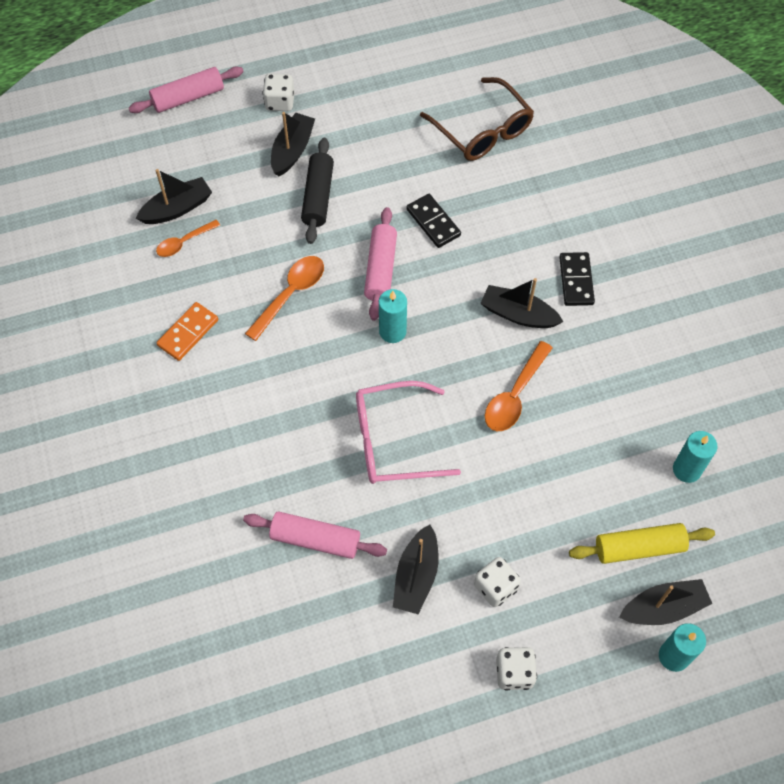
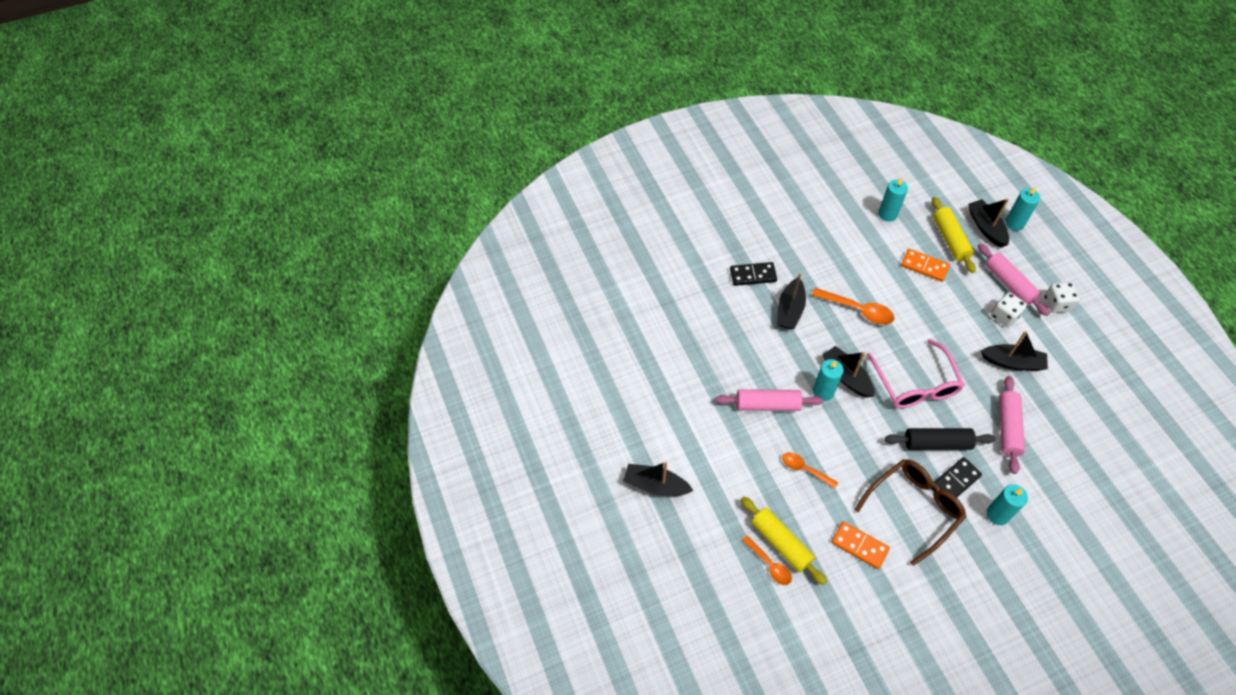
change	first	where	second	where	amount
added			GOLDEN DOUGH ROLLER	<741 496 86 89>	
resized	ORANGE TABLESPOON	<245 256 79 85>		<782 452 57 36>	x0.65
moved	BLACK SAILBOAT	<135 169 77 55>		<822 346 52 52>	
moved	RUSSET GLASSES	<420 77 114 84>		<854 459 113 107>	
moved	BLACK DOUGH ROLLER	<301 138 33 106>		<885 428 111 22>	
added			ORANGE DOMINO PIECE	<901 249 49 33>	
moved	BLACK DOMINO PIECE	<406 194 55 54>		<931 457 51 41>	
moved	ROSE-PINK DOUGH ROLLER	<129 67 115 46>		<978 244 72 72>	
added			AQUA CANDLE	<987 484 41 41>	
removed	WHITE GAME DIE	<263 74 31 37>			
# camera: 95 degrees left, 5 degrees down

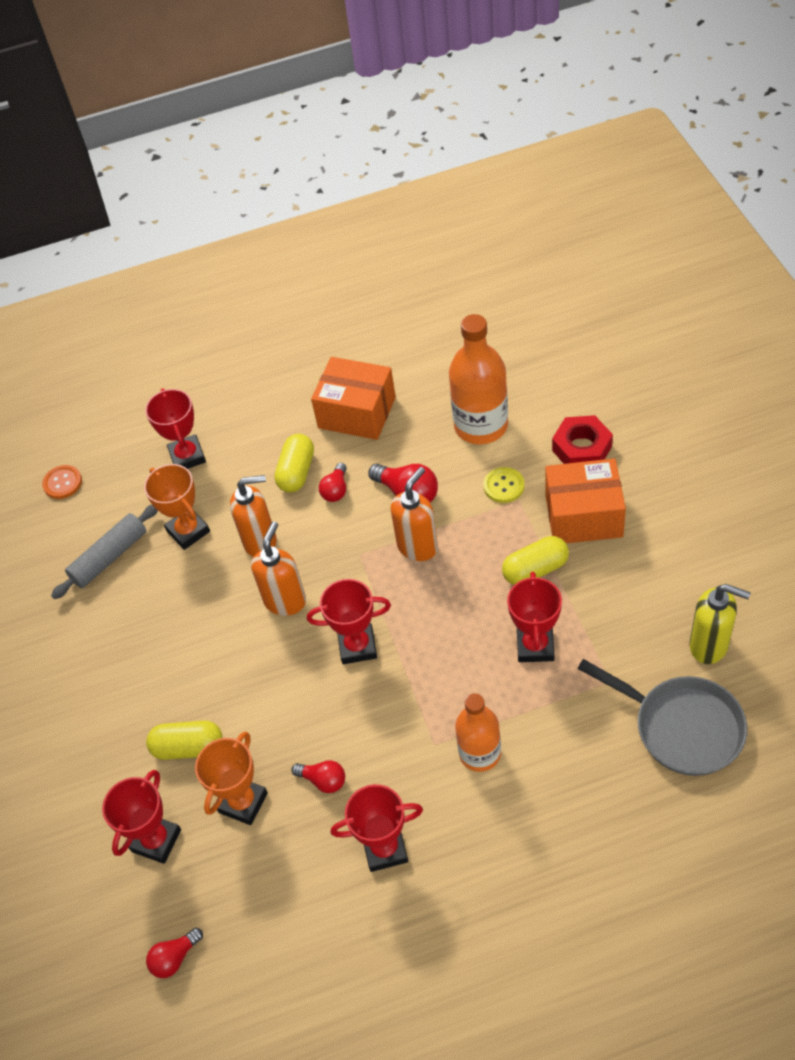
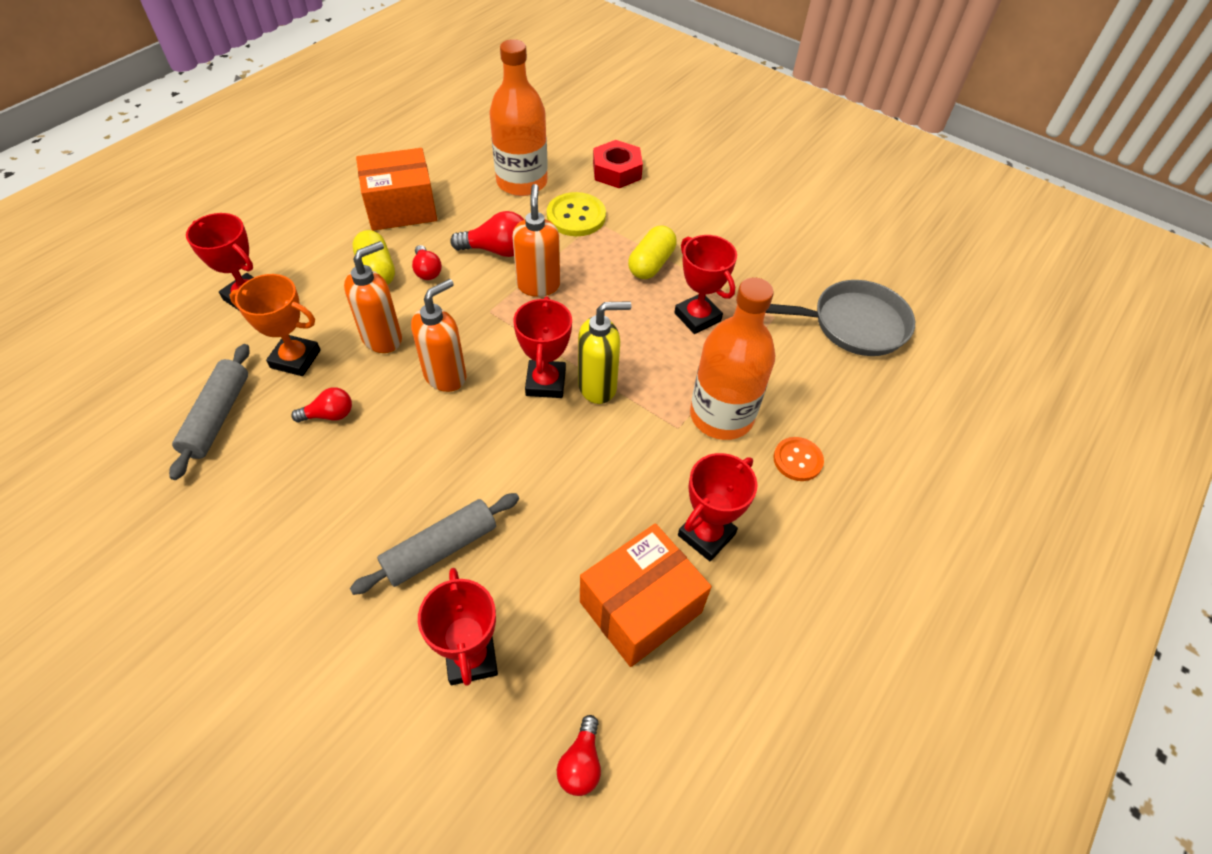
change	first	where	second	where	amount
moved	SCARLET BULB	<292 760 53 33>		<291 387 61 35>	
replaced	GOLDEN PILL	<146 721 77 39>	GRAY DOUGH ROLLER	<350 493 169 102>	
turned	ORANGE SOAP PUMP	<251 521 55 95>		<411 279 55 113>	60 degrees clockwise
turned	SCARLET PRIZE CUP	<307 579 84 85>		<514 296 58 102>	45 degrees counterclockwise
resized	GOLDEN SHIRT BUTTON	<483 467 42 36>		<547 192 59 44>	x1.53
moved	GOLDEN SOAP PUMP	<690 584 61 80>		<578 301 53 103>	
moved	ORANGE BOX	<545 458 81 85>		<580 523 132 144>	
resized	ORANGE FLASK	<455 693 46 79>		<690 277 85 163>	x1.53
moved	ORANGE SHIRT BUTTON	<42 465 40 34>		<773 437 51 44>	
removed	ORANGE PRIZE CUP	<195 731 73 94>			
# camera: 45 degrees left, 0 degrees up

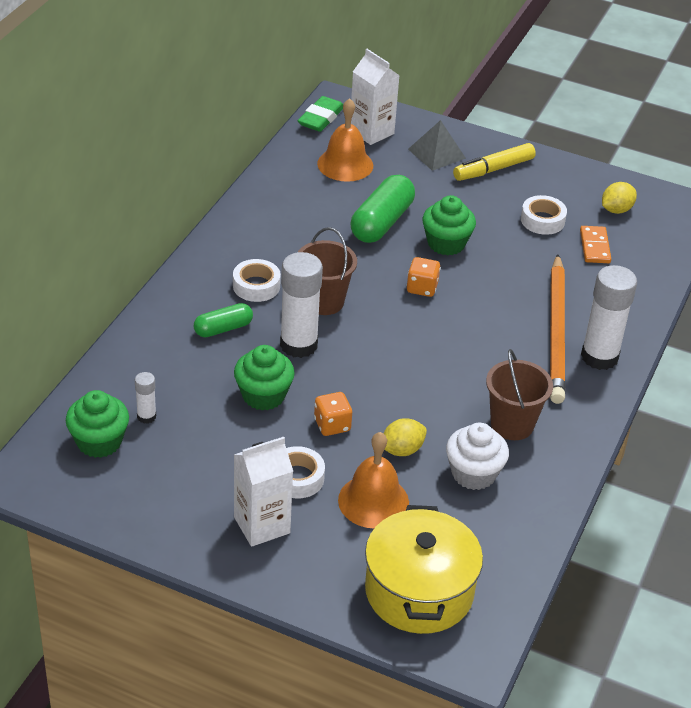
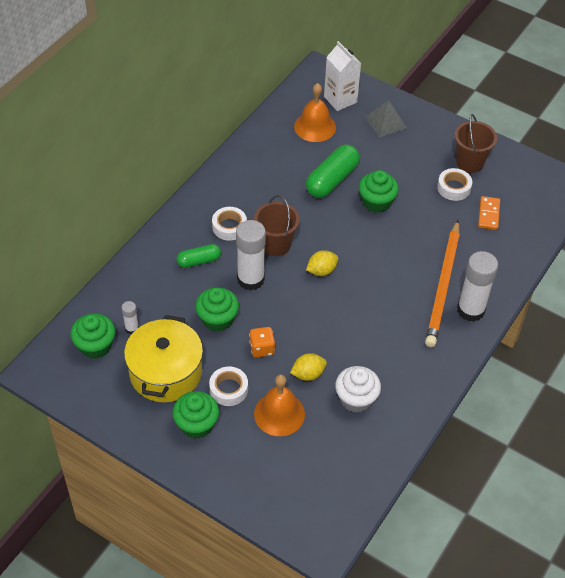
change	first	where	second	where	amount
moved	GOLDEN STOCKPOT	<365 505 118 129>		<124 315 79 87>	
replaced	WHITE MILK CARTON	<234 437 59 110>	LEAF-GREEN FAIRY CAKE	<172 391 47 48>	
moved	GOLDEN TOY LEMON	<602 182 35 32>		<306 250 32 26>	
moved	RUSSET PAIL	<486 349 67 91>		<454 114 43 59>	
removed	LEAF-GREEN GUM ERASER	<298 96 45 36>			
removed	ORANGE GAME DIE	<406 257 35 40>			
removed	GOLDEN MARKER	<453 143 83 38>			
# camera: 10 degrees right, 10 degrees up

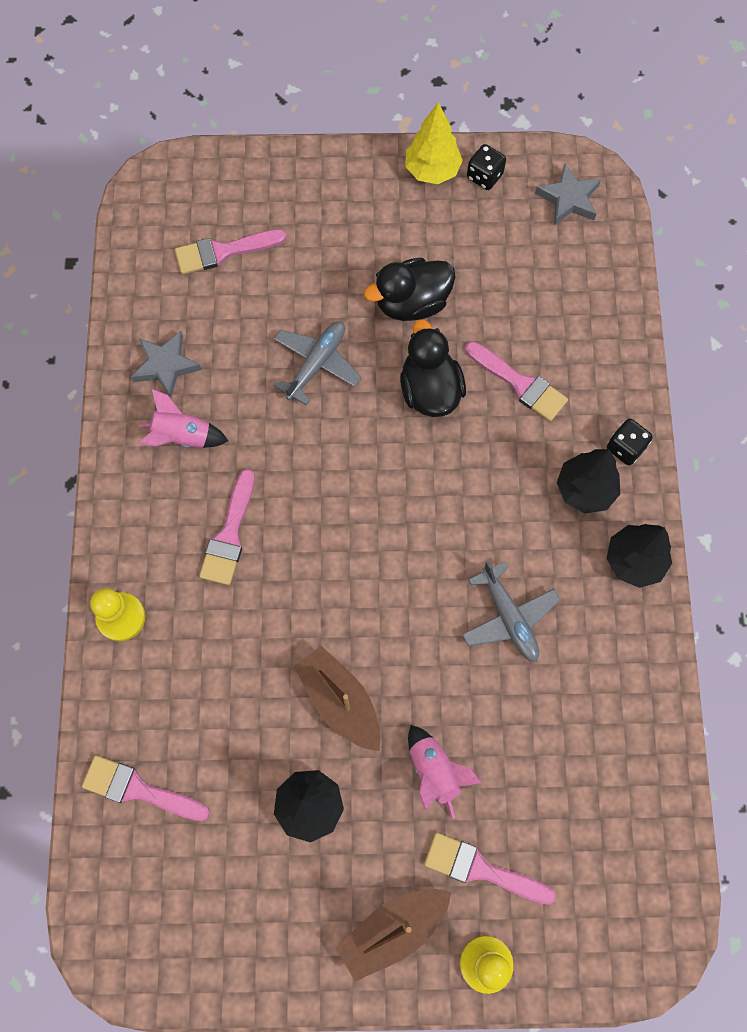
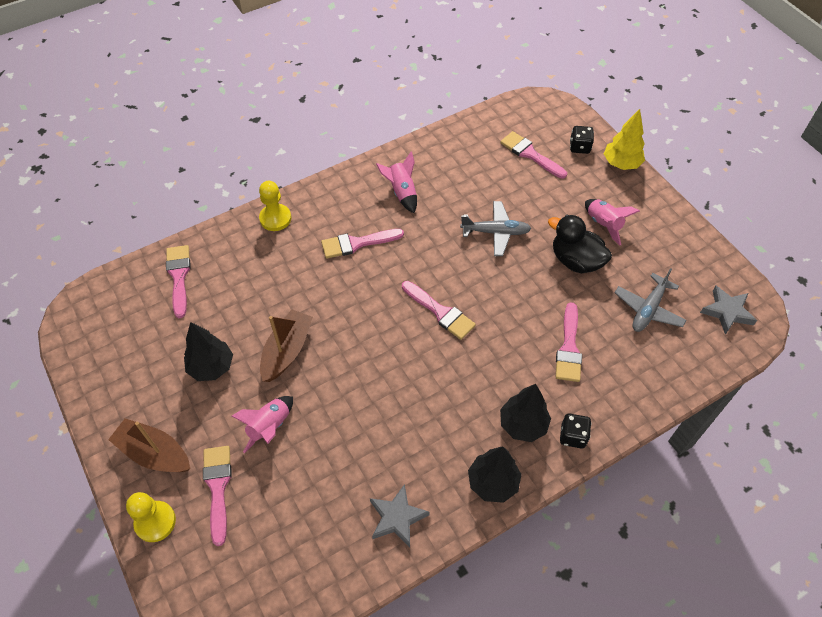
change	first	where	second	where	amount
moved	GRAY STAR	<131 331 71 67>		<370 484 60 63>	
added			ROSE-PINK PAINTBRUSH	<402 281 74 59>	
moved	BLACK GAME DIE	<467 144 39 46>		<570 126 24 28>	
added			ROSE-PINK SPACESHIP	<585 199 55 46>	
moved	GOLDEN TREE	<405 102 58 82>		<604 109 41 61>	
moved	GRAY TOY PLANE	<462 561 98 101>		<614 268 73 64>	
removed	BLACK RUBBER DUCK	<400 319 66 98>			
# camera: 60 degrees right, 15 degrees down

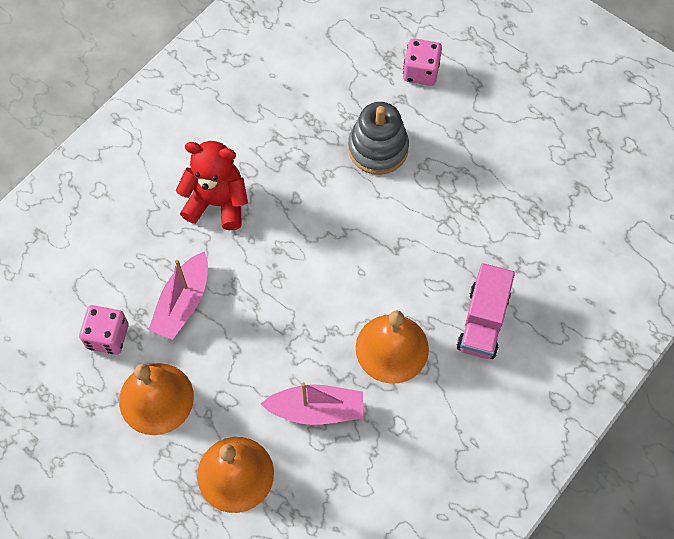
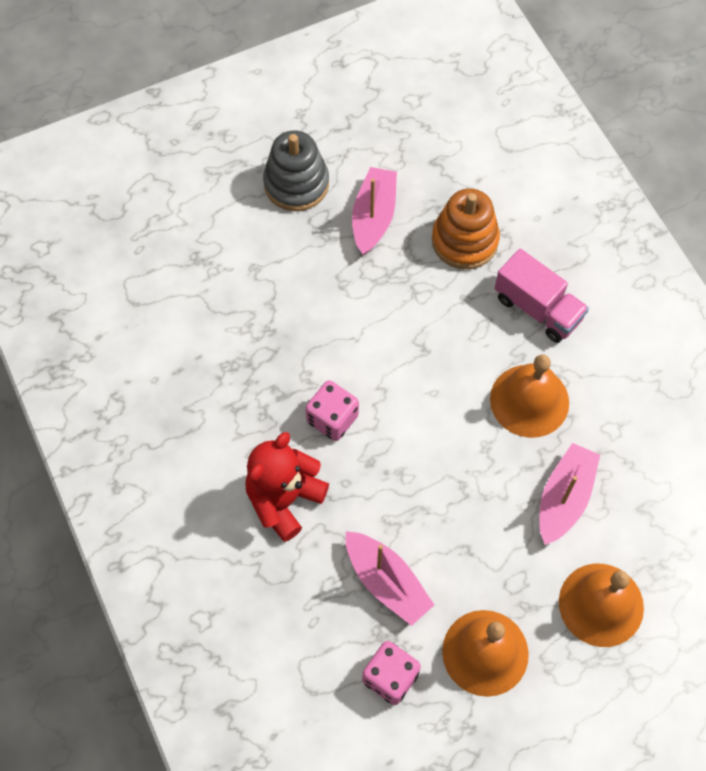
change	first	where	second	where	amount
moved	GRAY RING STACKER	<348 102 61 73>		<263 131 66 80>	
moved	ROSE-PINK GAME DIE	<403 39 39 47>		<305 380 54 61>	
added			ROSE-PINK SAILBOAT	<352 167 45 88>	
added			ORANGE RING STACKER	<432 188 68 81>	
# camera: 65 degrees left, 0 degrees up

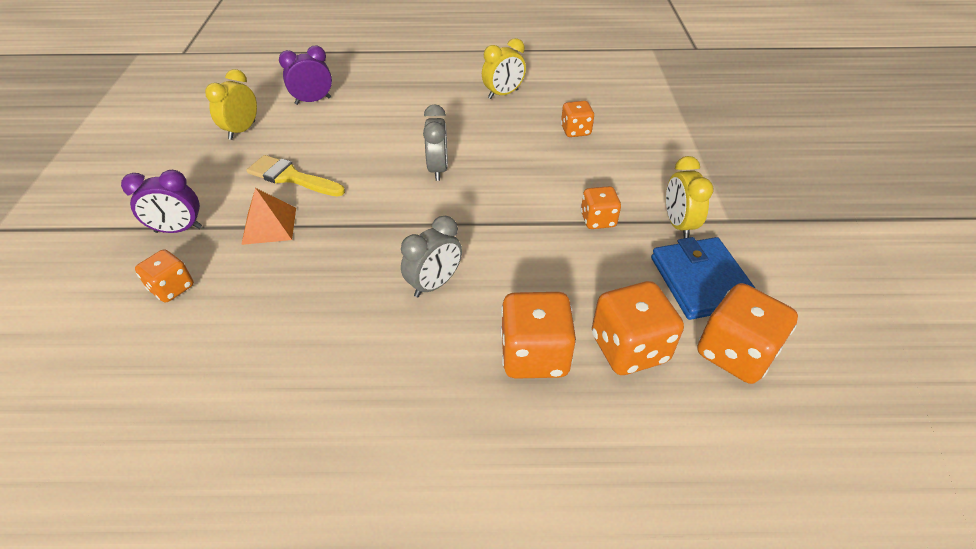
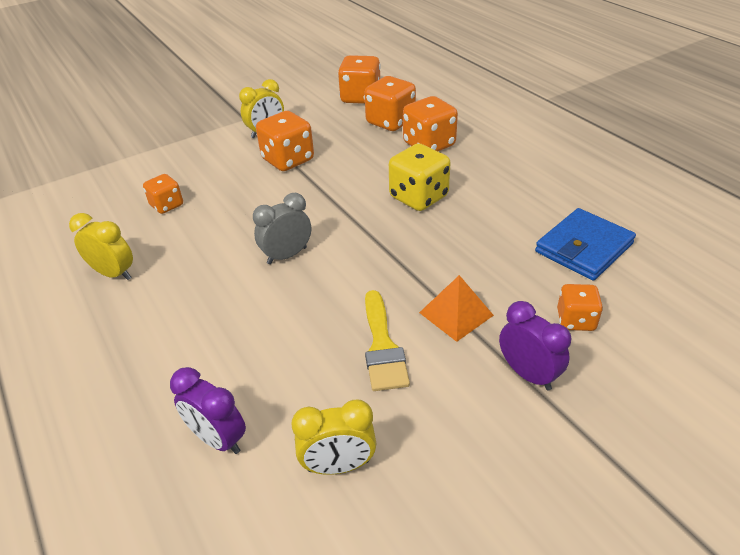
change	first	where	second	where	amount
resized	ORANGE GAME DIE	<581 186 40 43>		<256 111 58 60>	x1.66
replaced	GRAY BEDSIDE CLOCK	<401 216 61 81>	GOLDEN GAME DIE	<389 143 62 68>	
moved	BLUE BILLFOLD	<651 237 105 83>		<535 208 101 73>	
# camera: 120 degrees left, 5 degrees down

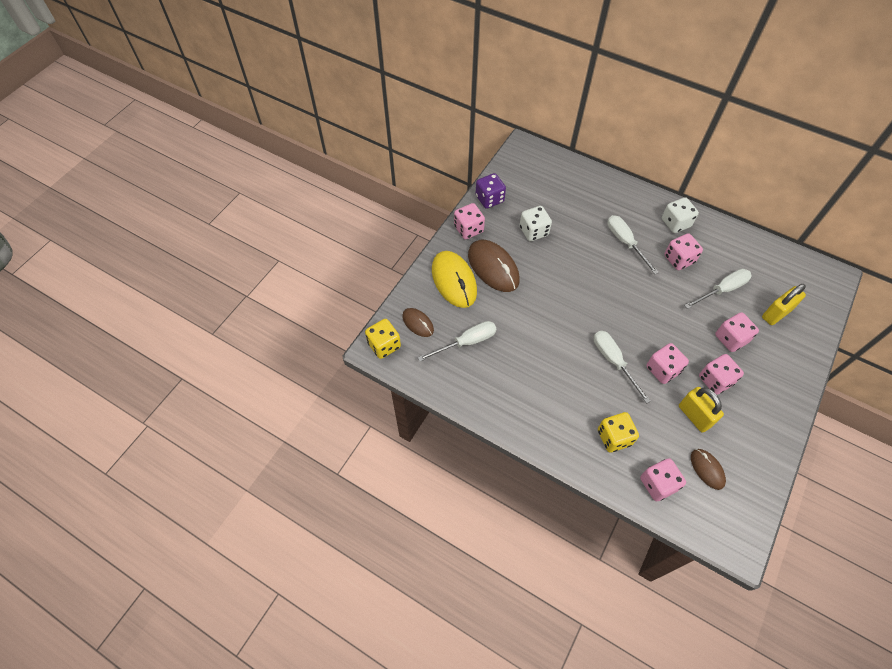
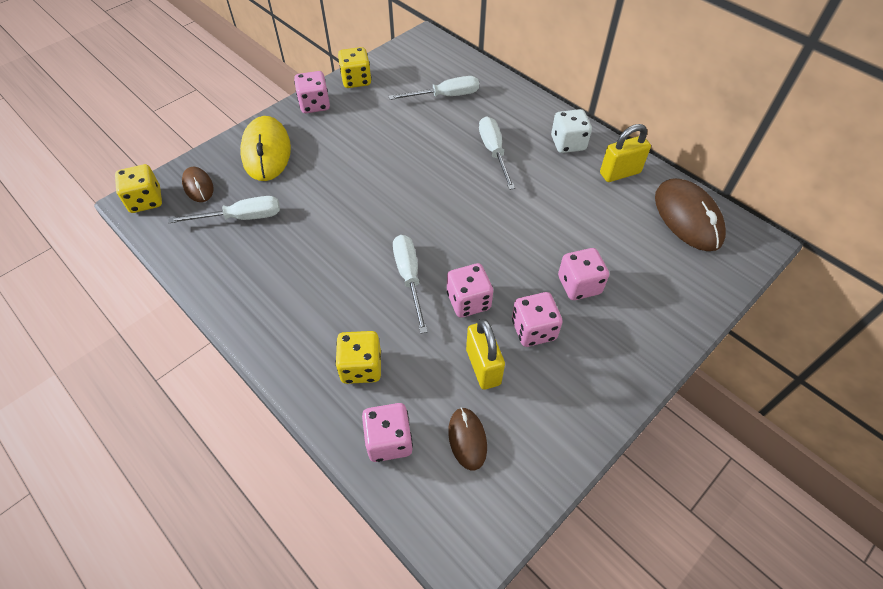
change	first	where	second	where	amount
recoloured	PURPLE GAME DIE	<475 173 31 36>	GOLDEN GAME DIE	<338 47 33 41>	
moved	WHITE FLAT SCREWDRIVER	<684 269 68 40>		<389 76 90 24>	
moved	GOLDEN LOCK	<762 284 44 41>		<600 124 51 58>	
moved	RUSSET COMPUTER MOUSE	<468 240 52 52>		<655 178 71 73>	
removed	WHITE GAME DIE	<520 206 32 35>			
removed	ROSE-PINK GAME DIE	<664 233 39 37>			
# camera: 15 degrees right, 5 degrees down

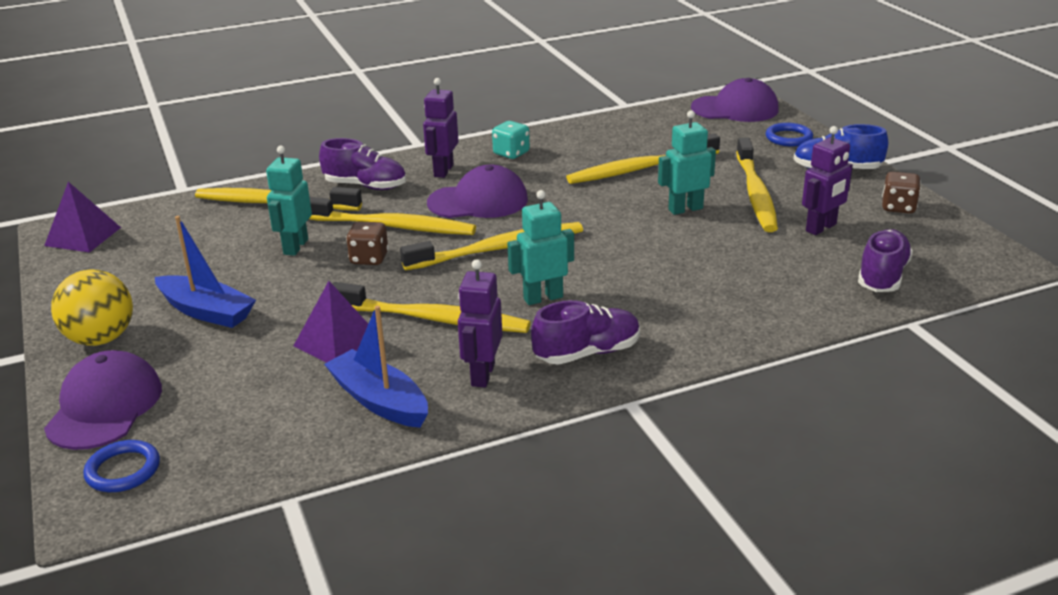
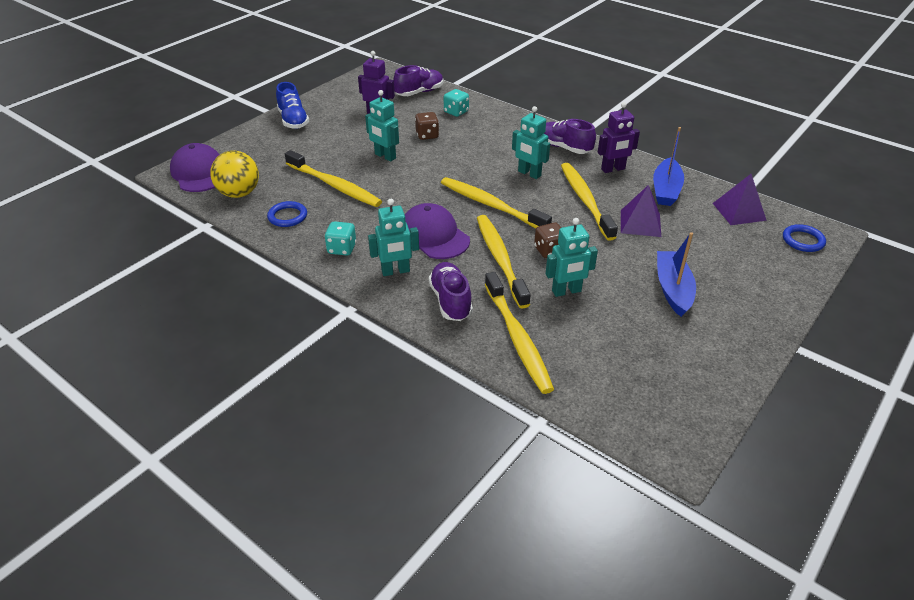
change	first	where	second	where	amount
moved	GOLDEN SPHERE	<51 269 82 77>		<210 151 49 47>	
moved	BLUE TORUS	<766 123 47 24>		<267 201 40 26>	
recoloured	PURPLE ROBOT	<423 78 35 100>	AQUA ROBOT	<368 199 51 77>	
turned	PURPLE SHOE	<858 229 55 63>		<393 65 50 31>	150 degrees clockwise
moved	RUSSET GAME DIE	<882 172 39 42>		<415 112 24 28>	
added			AQUA GAME DIE	<444 89 25 28>	
moved	PURPLE SOLID PYRAMID	<44 182 77 71>		<713 174 54 51>	
removed	PURPLE PEAKED CAP	<44 350 118 100>			
removed	GOLDEN TOOTHBRUSH	<736 138 42 94>			
# camera: 120 degrees left, 10 degrees up

